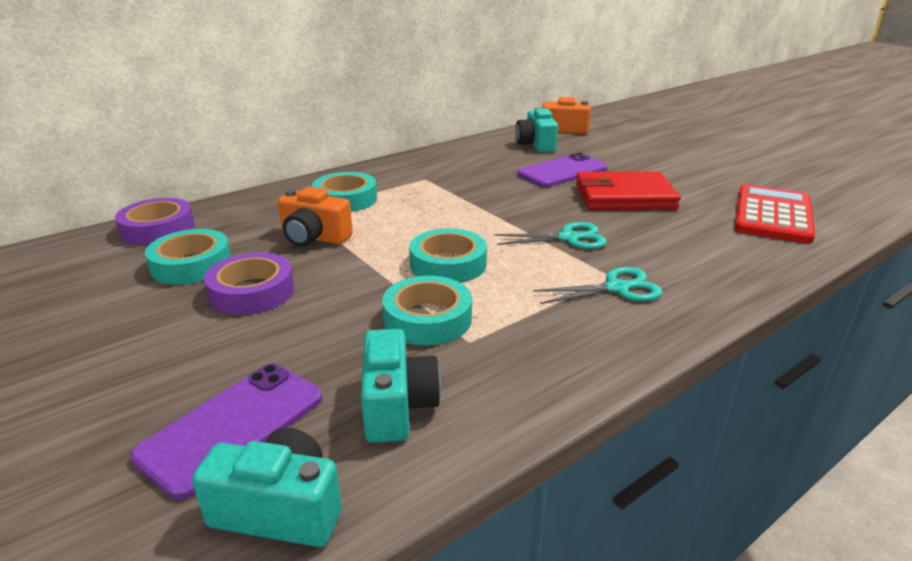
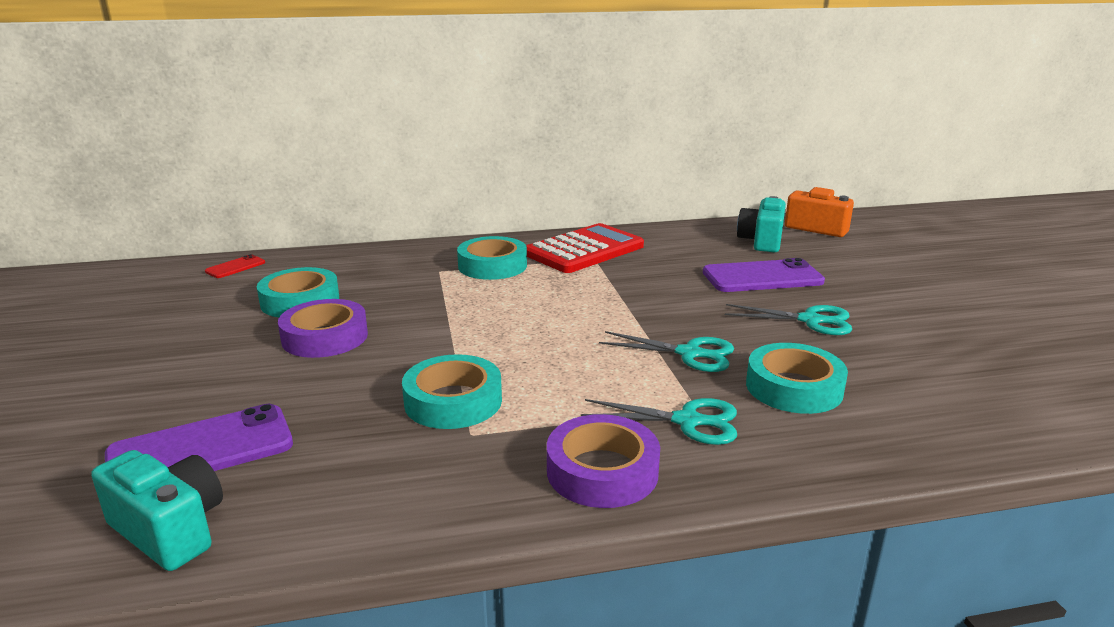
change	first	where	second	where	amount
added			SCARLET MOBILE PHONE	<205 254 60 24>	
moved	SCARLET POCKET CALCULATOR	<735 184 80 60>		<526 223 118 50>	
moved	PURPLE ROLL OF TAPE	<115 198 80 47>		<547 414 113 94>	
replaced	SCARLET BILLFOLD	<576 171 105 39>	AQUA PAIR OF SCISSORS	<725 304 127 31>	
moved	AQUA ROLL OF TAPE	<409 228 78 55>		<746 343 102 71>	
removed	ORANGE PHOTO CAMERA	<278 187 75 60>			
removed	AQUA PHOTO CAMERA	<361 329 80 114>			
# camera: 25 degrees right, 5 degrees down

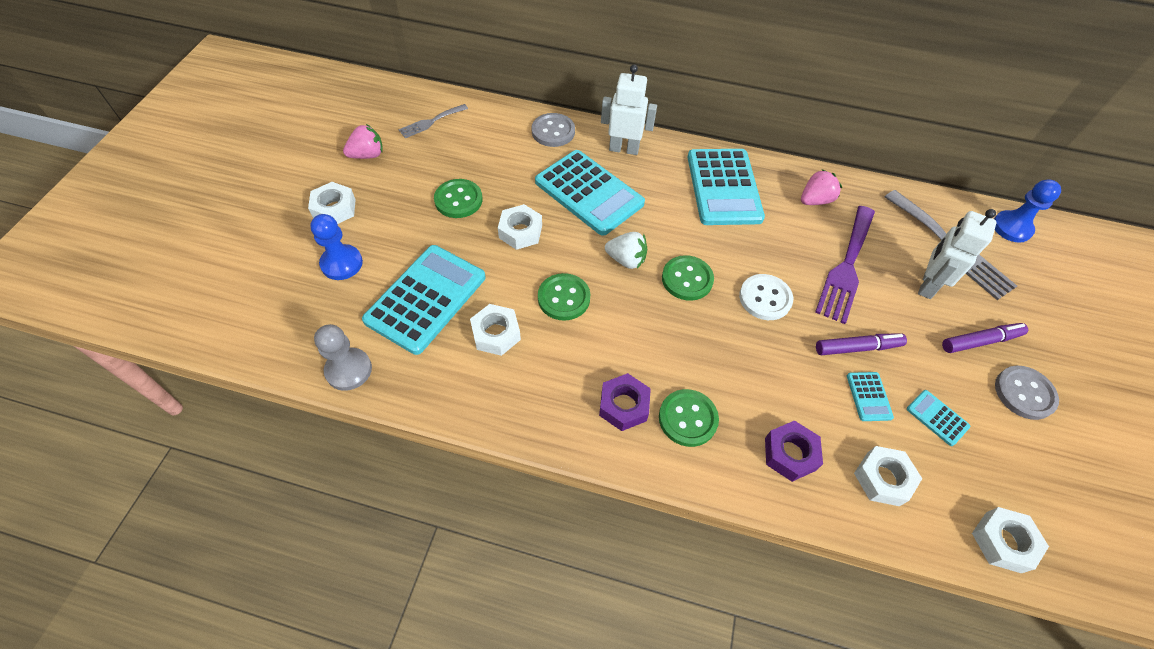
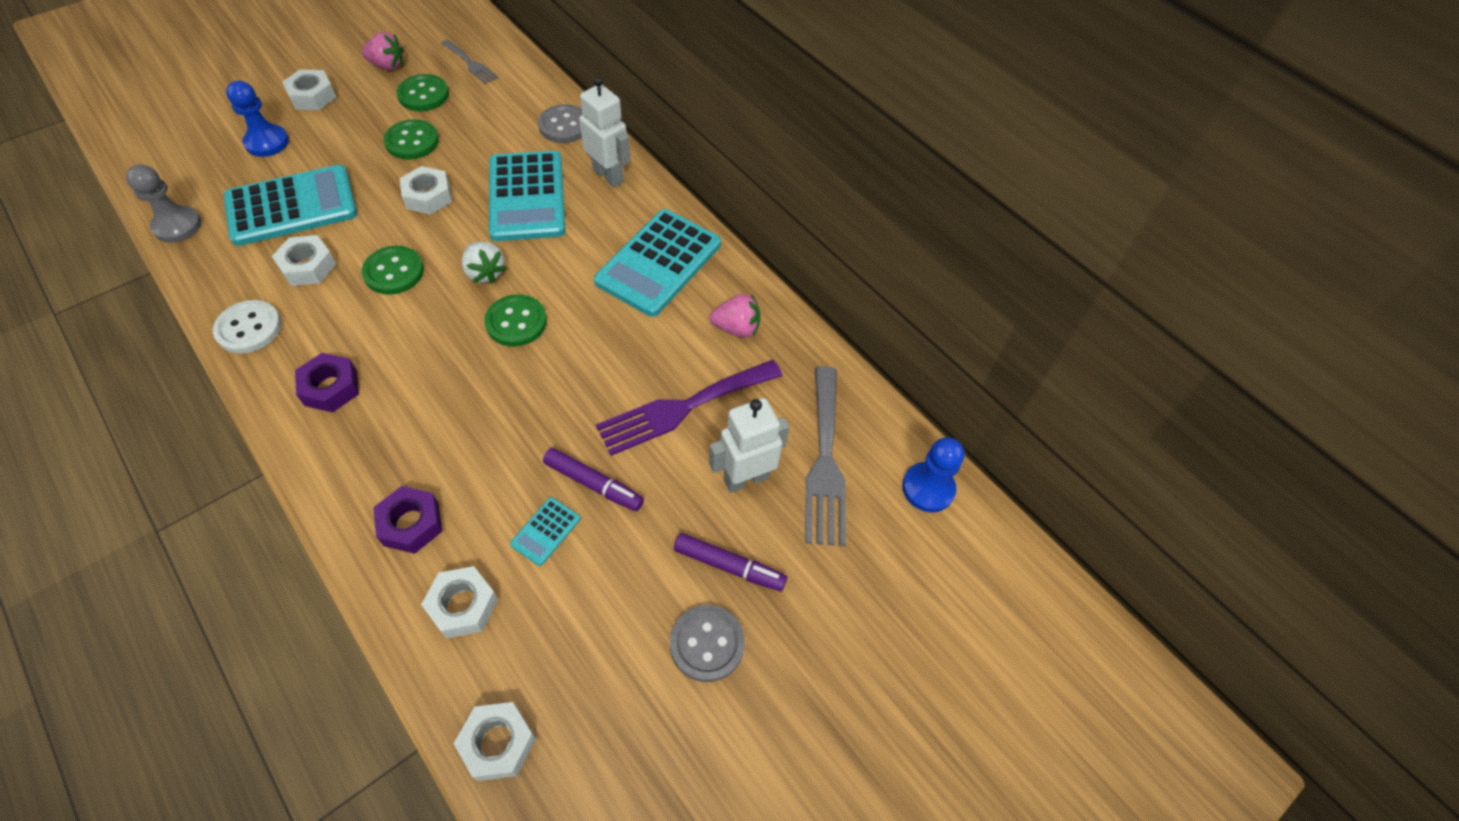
change	first	where	second	where	amount
moved	WHITE SHIRT BUTTON	<739 274 54 46>		<213 300 68 53>	
moved	LEAF-GREEN SHIRT BUTTON	<659 389 60 58>		<396 74 53 37>	
turned	GRAY TABLE FORK	<398 104 70 34>		<441 39 57 45>	135 degrees counterclockwise
removed	AQUA POCKET CALCULATOR	<907 390 64 56>			
# camera: 35 degrees right, 0 degrees up

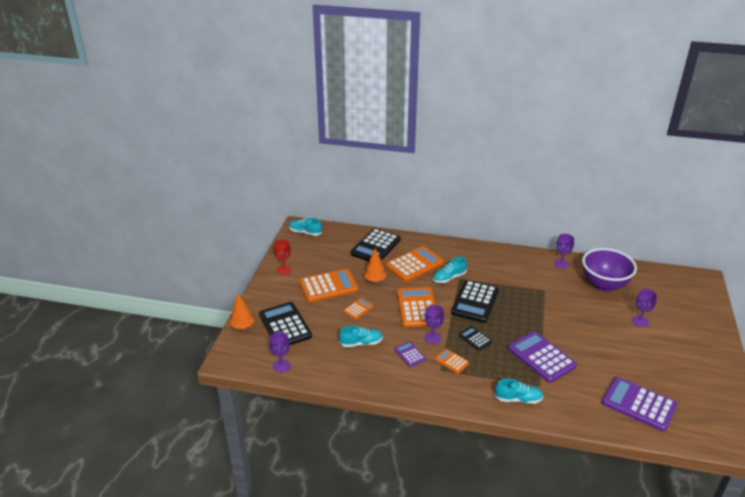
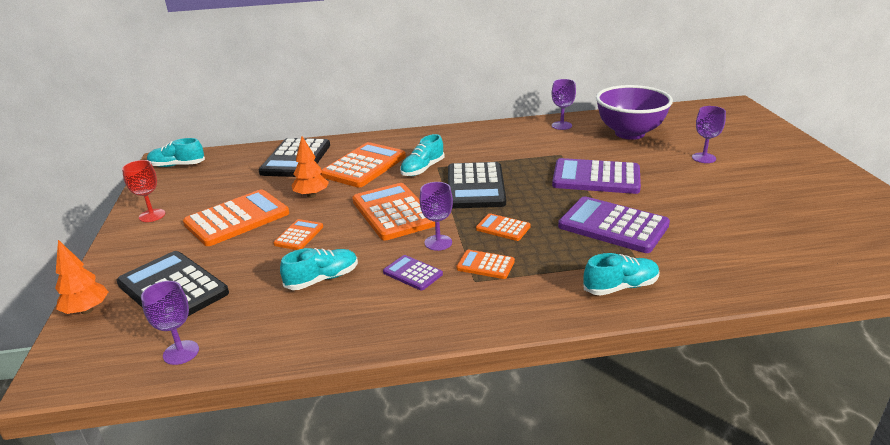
change	first	where	second	where	amount
recoloured	BLACK POCKET CALCULATOR	<459 326 33 25>	ORANGE POCKET CALCULATOR	<476 213 55 28>	
moved	PURPLE POCKET CALCULATOR	<602 377 75 54>		<552 158 89 36>	
# camera: 20 degrees left, 5 degrees down

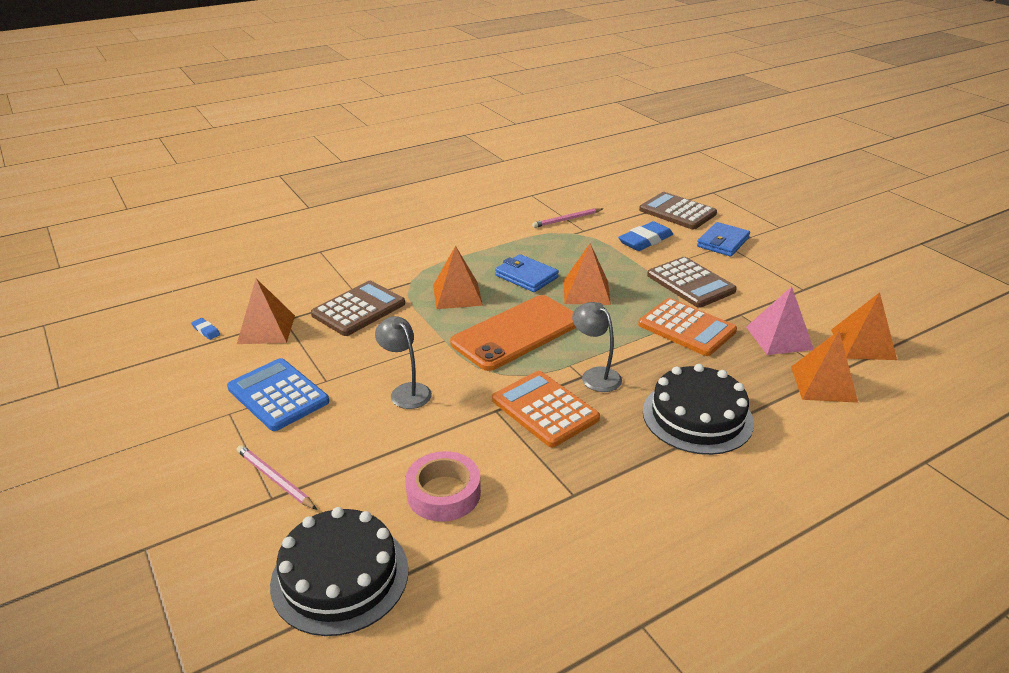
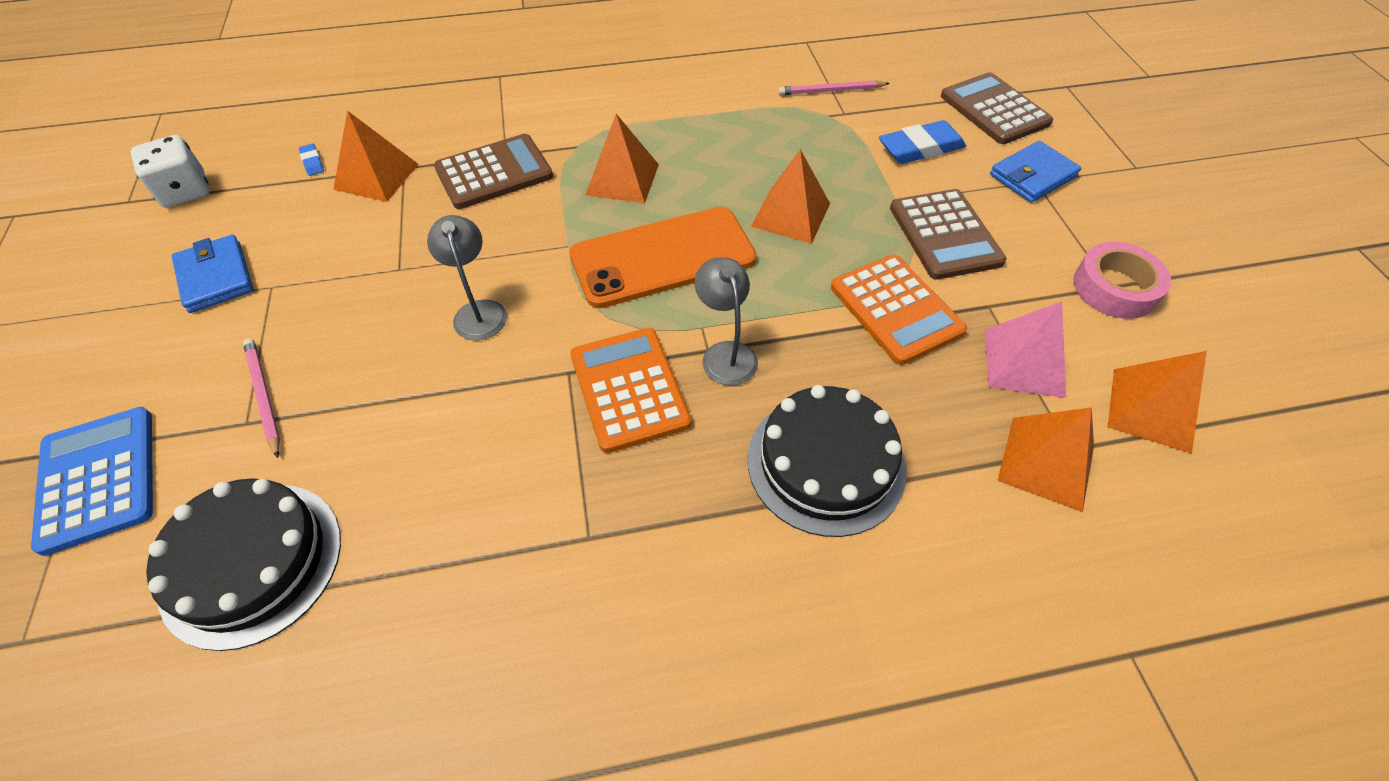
change	first	where	second	where	amount
moved	BLUE POCKET CALCULATOR	<227 358 102 73>		<31 407 122 149>	
added			WHITE GAME DIE	<131 135 79 73>	
moved	BLUE BILLFOLD	<495 254 64 38>		<172 235 82 78>	
moved	ROSE-PINK ROLL OF TAPE	<405 451 76 71>		<1073 242 98 77>	
# camera: 20 degrees right, 20 degrees up

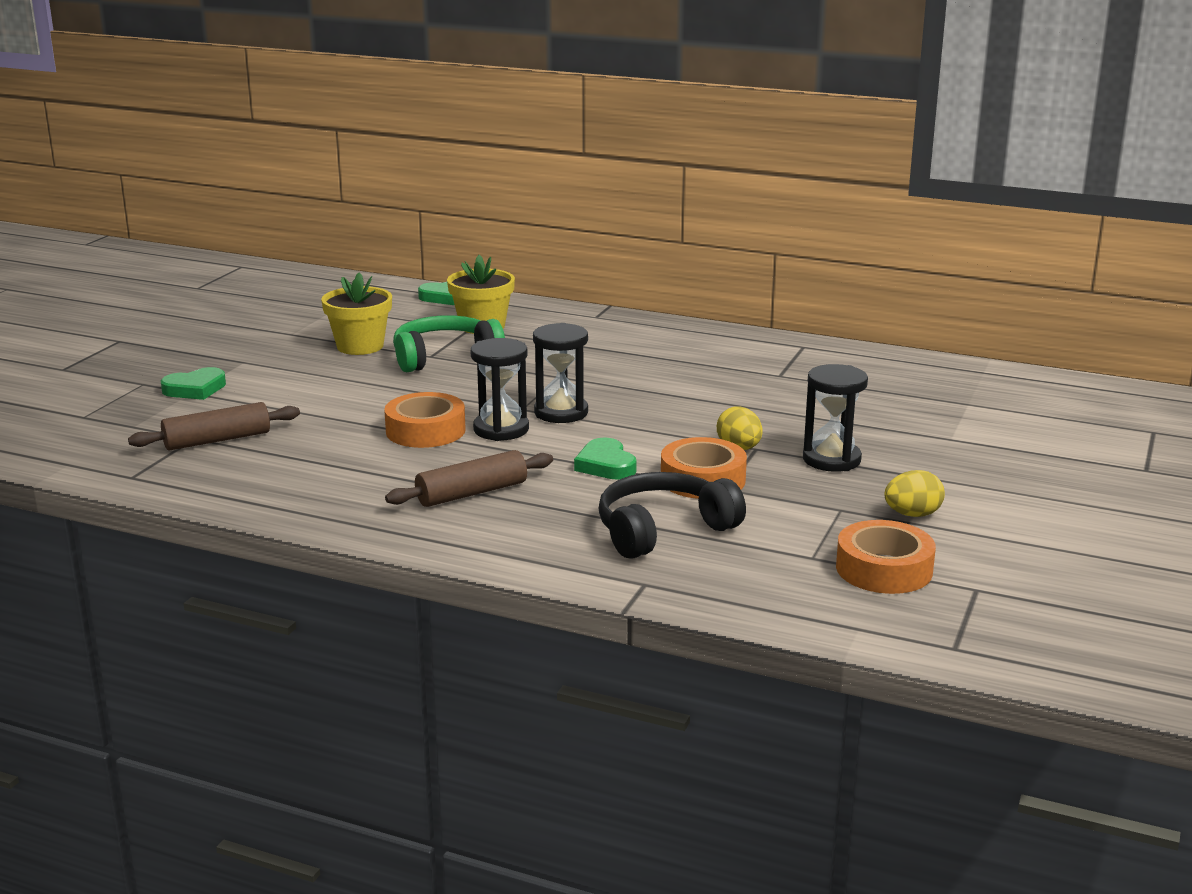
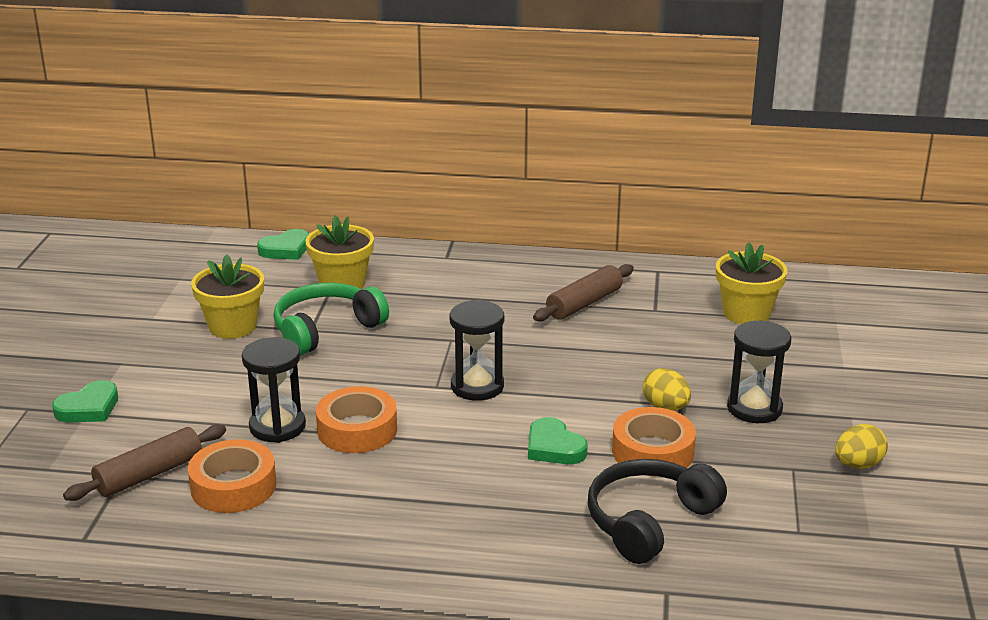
change	first	where	second	where	amount
moved	ORANGE ROLL OF TAPE	<836 520 100 74>		<188 439 88 74>	
moved	BLACK SANDGLASS	<471 338 58 103>		<242 337 64 106>	
moved	RUSSET DOUGH ROLLER	<385 450 168 57>		<533 264 101 57>	
added			GOLDEN POTTED PLANT	<716 243 71 81>	
# camera: 15 degrees left, 5 degrees up

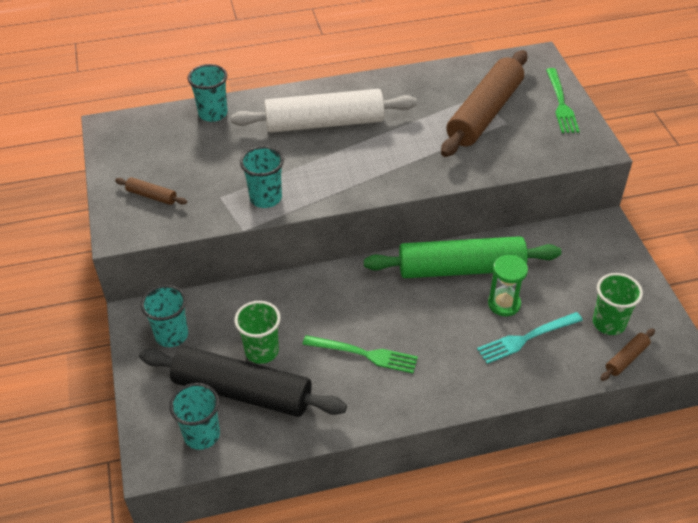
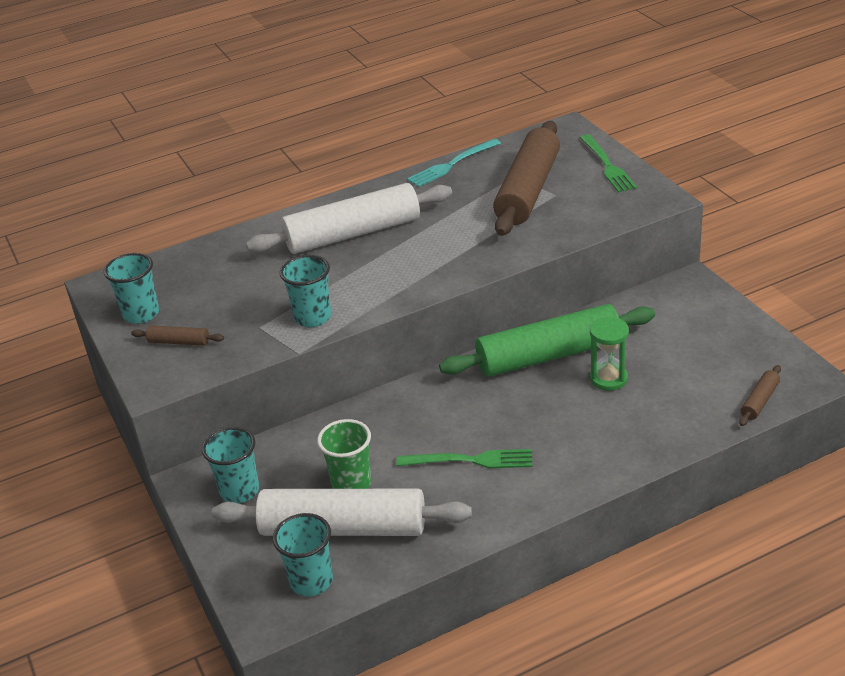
change	first	where	second	where	amount
moved	AQUA CUP	<187 64 41 58>		<104 253 55 71>	
recoloured	BLACK DOUGH ROLLER	<139 346 208 71>	WHITE DOUGH ROLLER	<212 489 260 47>	
moved	AQUA TABLE FORK	<477 312 106 52>		<407 139 94 48>	
removed	LEAF-GREEN CUP	<593 273 50 62>			
# camera: 10 degrees left, 10 degrees down

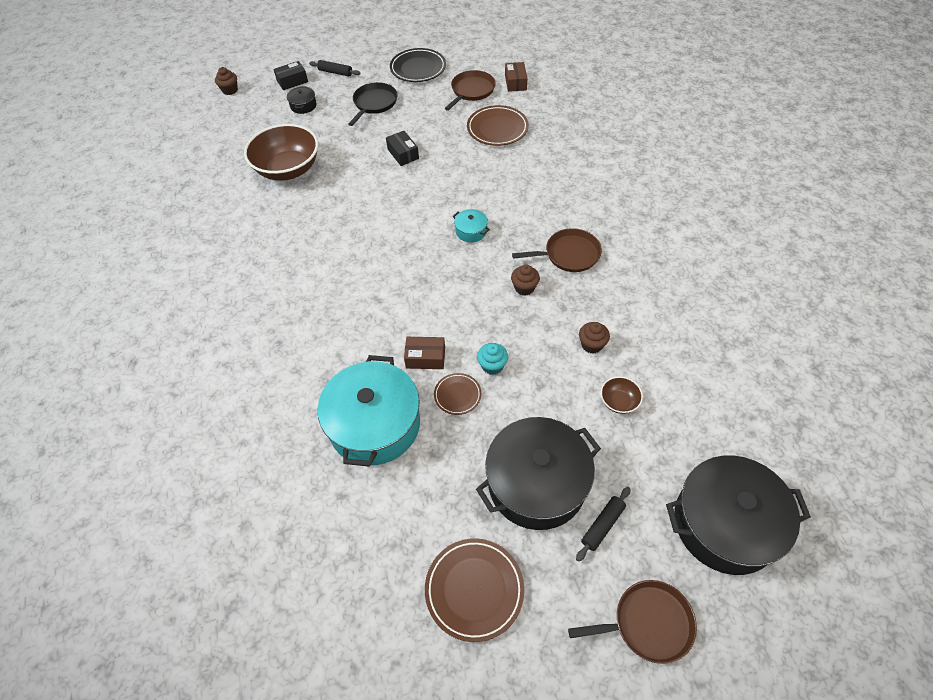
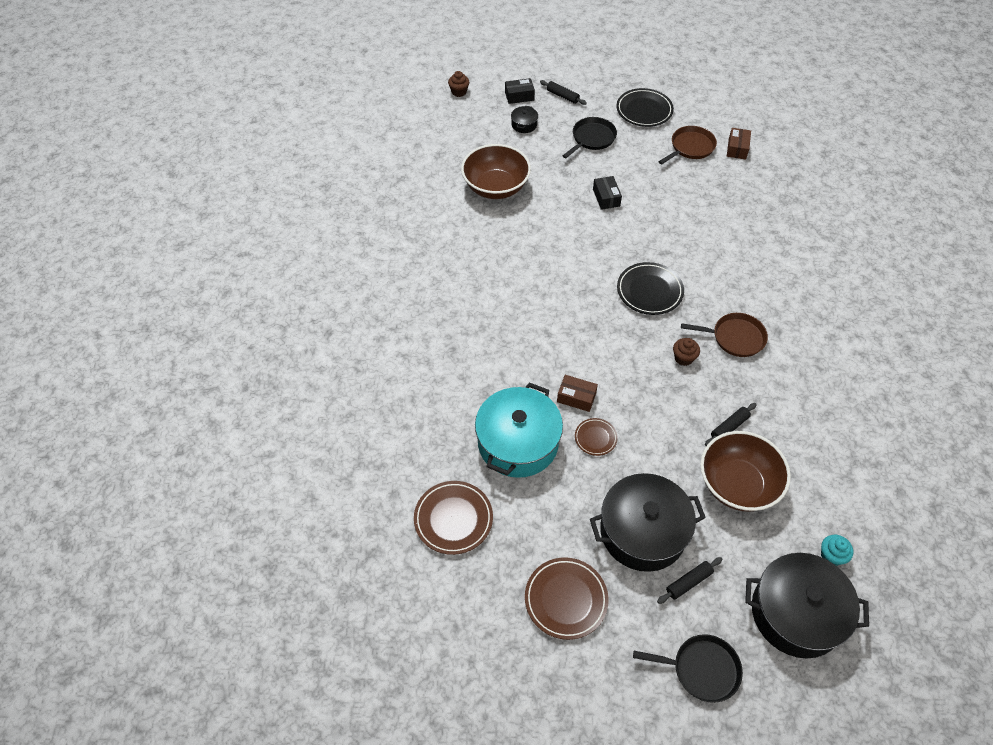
change	first	where	second	where	amount
moved	RUSSET DINNER PLATE	<467 105 62 41>		<414 481 79 74>	
replaced	AQUA STOCKPOT	<453 209 37 33>	BLACK DINNER PLATE	<617 262 67 53>	
recoloured	RUSSET PAN	<568 580 129 84>	BLACK PAN	<633 634 110 69>	
resized	RUSSET DEEP DISH	<601 376 42 38>		<700 431 91 81>	x2.30
replaced	RUSSET FAIRY CAKE	<579 322 31 31>	BLACK DOUGH ROLLER	<705 403 52 43>	
moved	AQUA FAIRY CAKE	<477 343 31 32>		<821 535 32 31>	
# camera: 15 degrees right, 0 degrees up

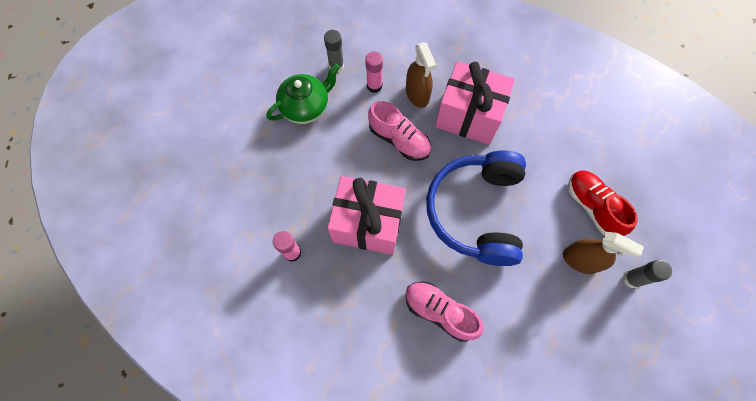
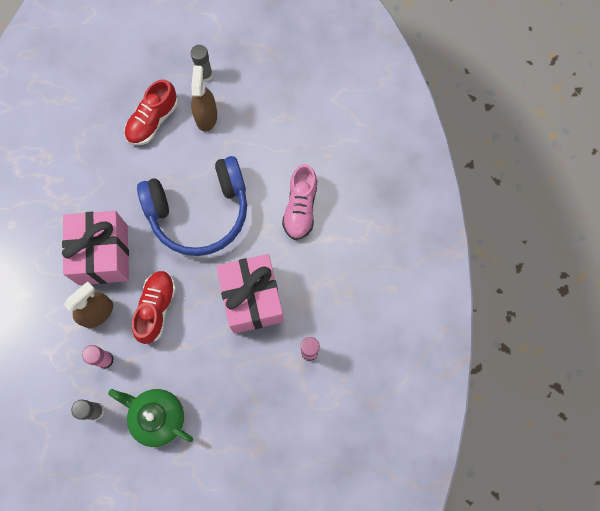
change	first	where	second	where	amount
recoloured	ROSE-PINK SHOE	<368 101 63 60>	SCARLET SHOE	<132 271 44 73>	
# camera: 115 degrees left, 5 degrees up

